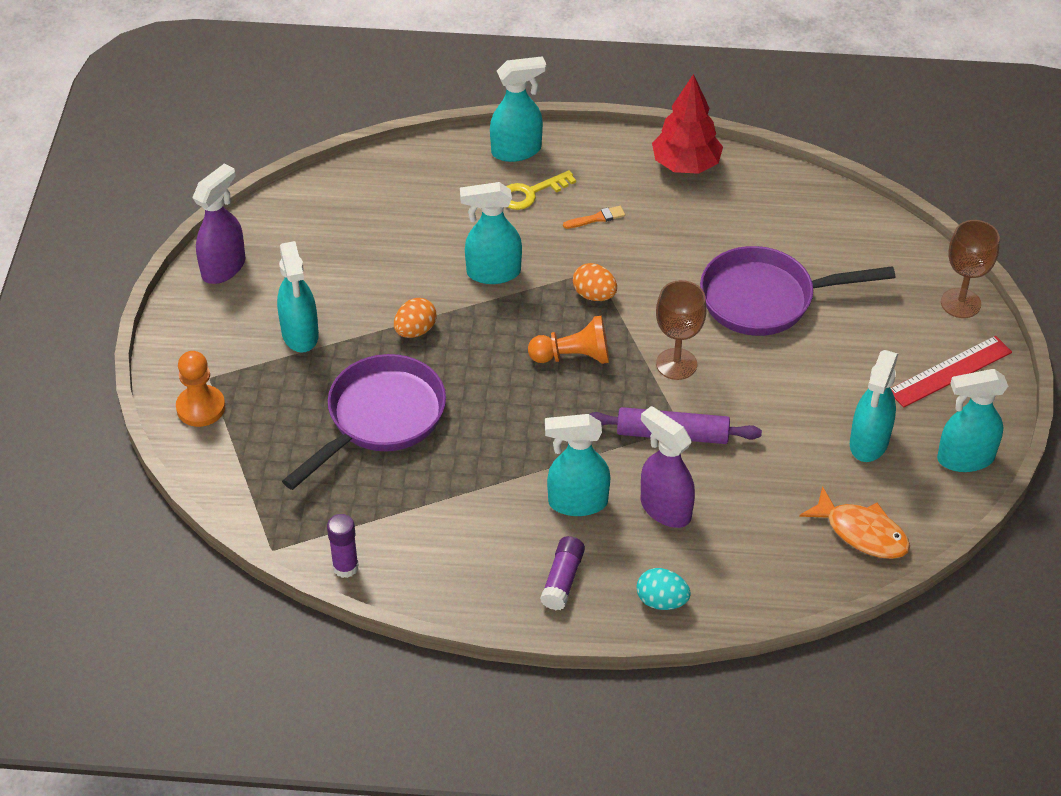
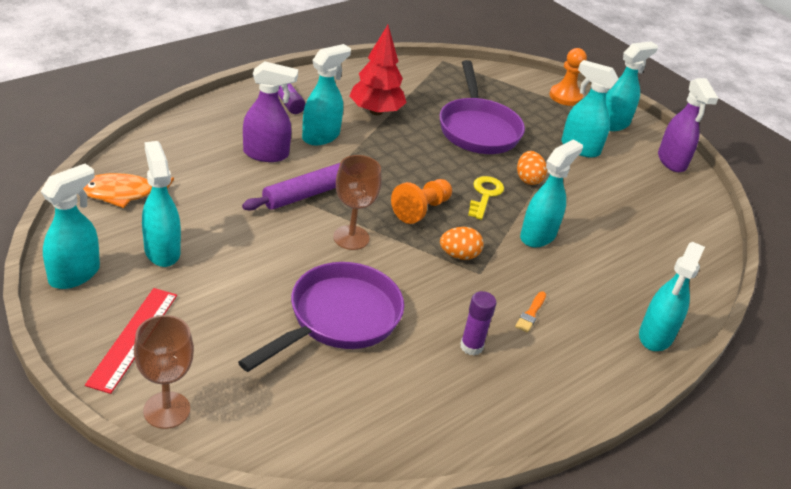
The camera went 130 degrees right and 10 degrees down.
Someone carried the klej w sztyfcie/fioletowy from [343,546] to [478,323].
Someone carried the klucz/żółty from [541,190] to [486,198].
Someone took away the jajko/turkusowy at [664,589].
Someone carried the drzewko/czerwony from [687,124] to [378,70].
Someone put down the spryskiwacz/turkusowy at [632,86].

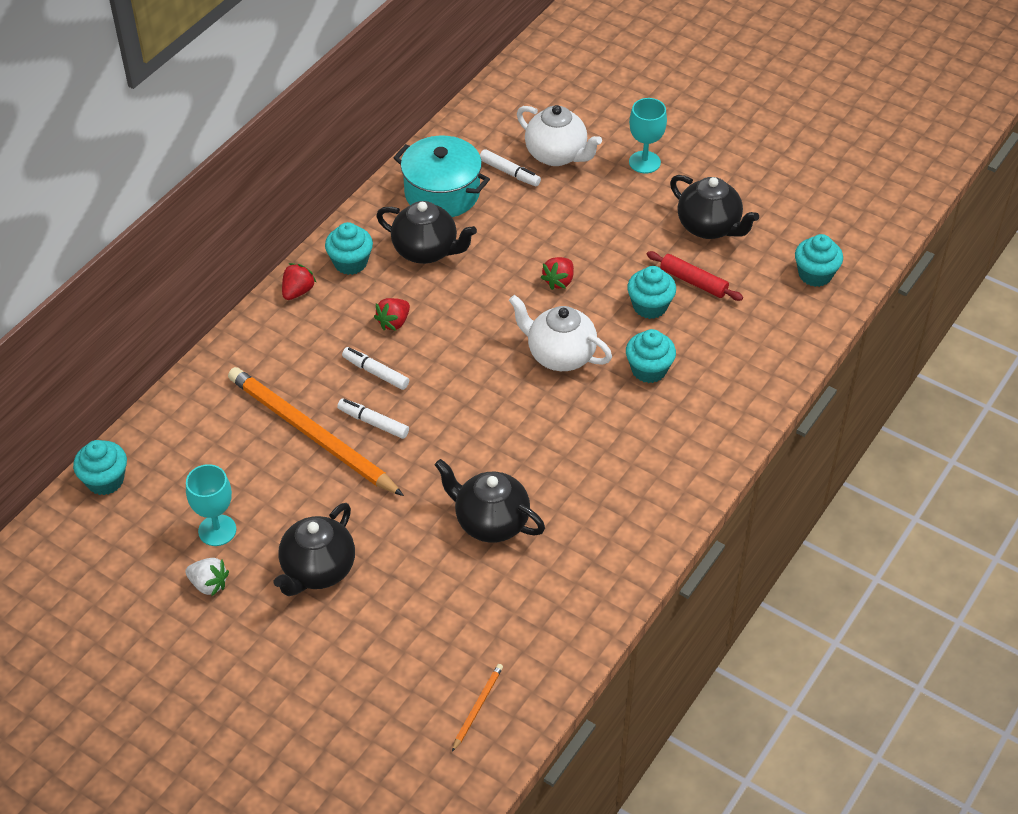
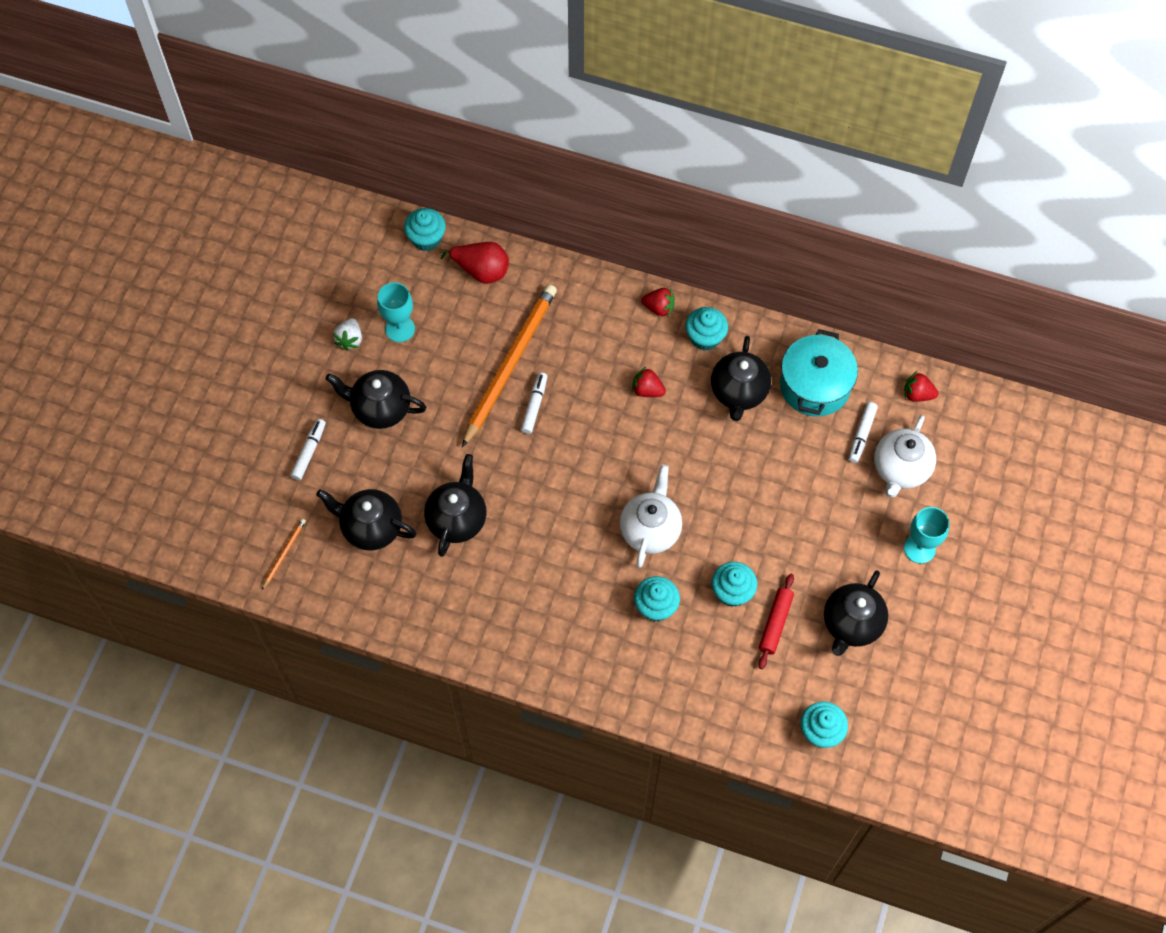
The camera went 75 degrees right and 15 degrees up.
Someone carried the flamaster/biały from [375,368] to [308,449].
Someone rotated the ołówek/pomarańczowy at [477,708] by 75 degrees counterclockwise.
Someone carried the truskawka/czerwony from [557,273] to [921,386].
Someone put down the imbryk/czarny at [366,519].
Someone put down the gruszka/czerwony at [474,263].

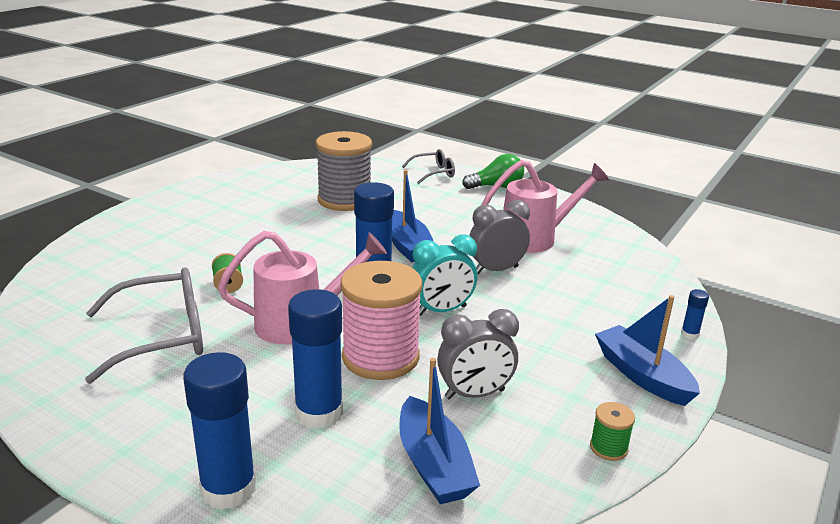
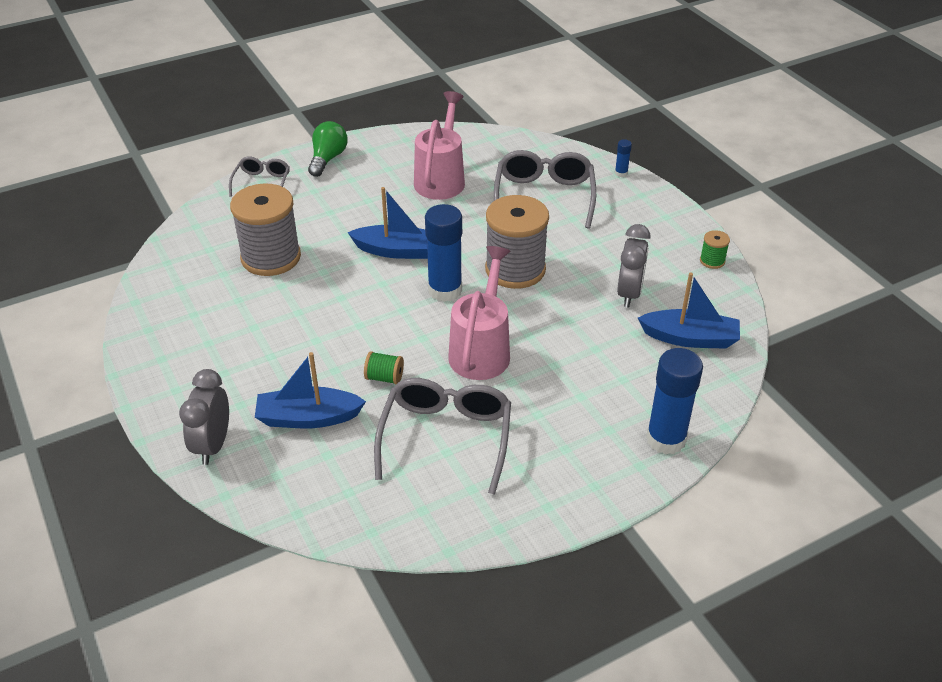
The camera went 60 degrees left and 15 degrees up.
Someone took away the klej w sztyfcie/niebieski at [315,359].
Someone took away the szpulka/różowy at [381,320].
Someone swapped the budzik/turkusowy at [444,275] for the szpulka/szary at [517,242].
Someone carried the budzik/szary from [499,237] to [204,417].
Someone carried the łódka/niebieski from [647,350] to [310,390].
Someone put down the okulary/szary at [545,189].

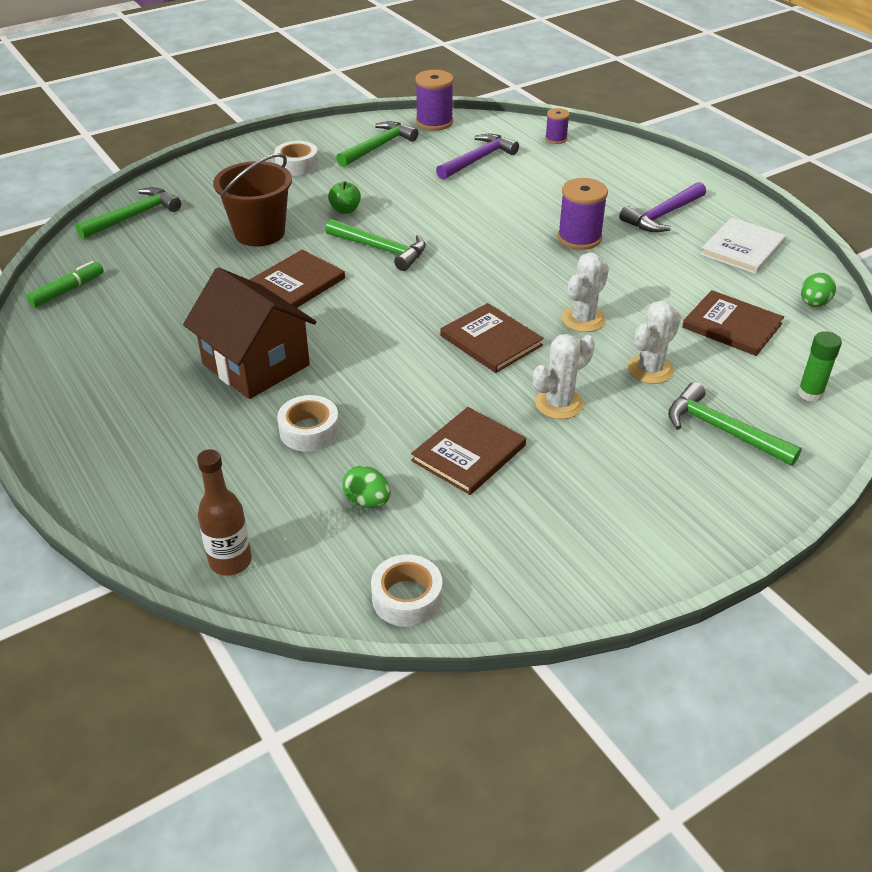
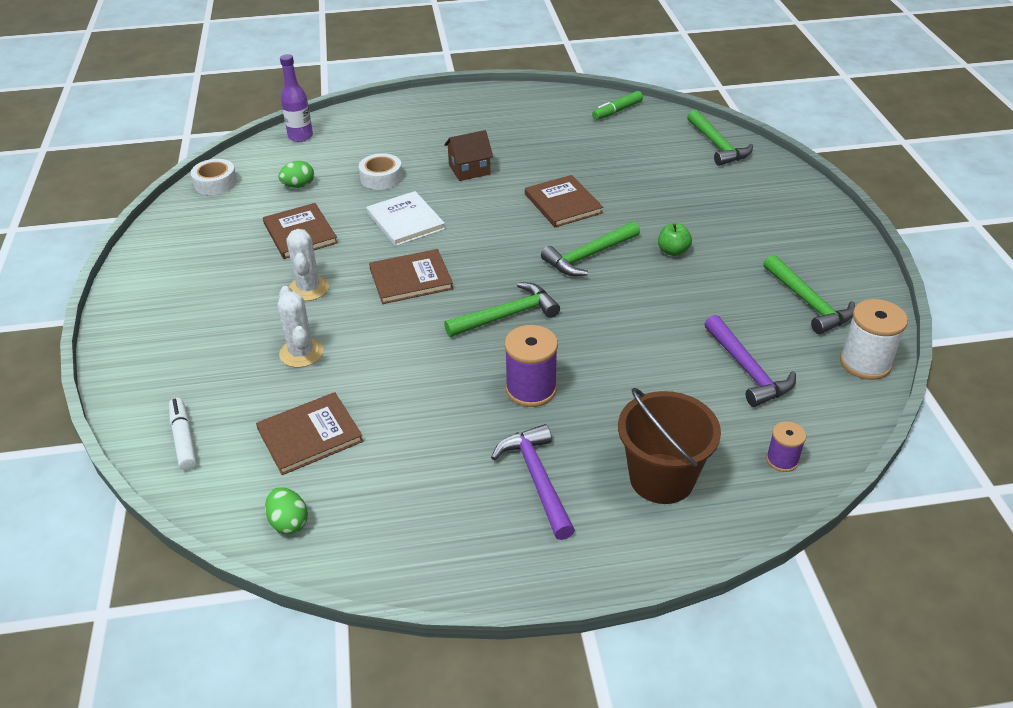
The camera went 115 degrees right and 0 degrees up.
Someone rotated the flamaster/zielony at [65,284] by 75 degrees clockwise.
Someone scaled the domek/brązowy at [249,333] by 0.57.
Someone repainted the butelka/brązowy at [224,512], which became the butelka/fioletowy at [296,98].
Someone carried the wiadro/brązowy from [252,199] to [669,446].
Someone took away the taśma klejąca/biały at [296,158].
Someone repainted the szpulka/fioletowy at [434,100], which became the szpulka/biały at [874,339].
Someone took away the kaktus/biały at [585,292].
Someone carried the młotek/zielony from [735,424] to [502,309].
Someone carried the książka/biały from [743,245] to [406,218].
Someone swapped the klej w sztyfcie/zielony at [820,366] for the flamaster/biały at [183,434].

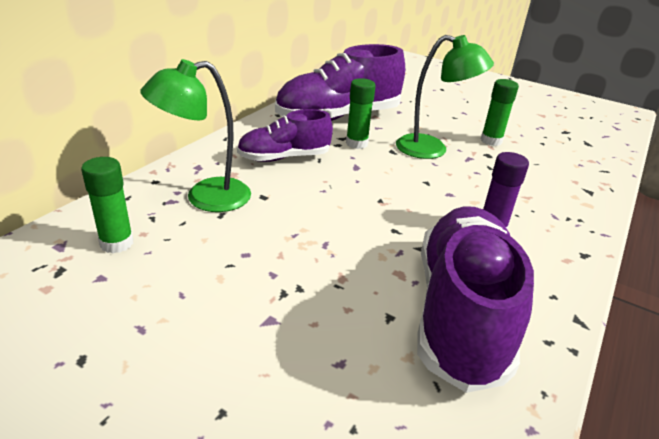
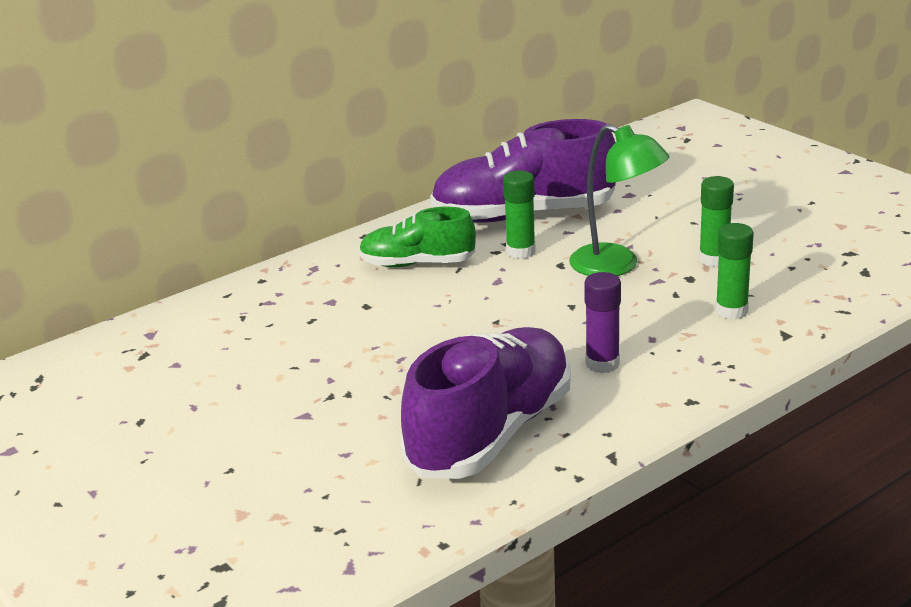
The camera went 25 degrees right and 5 degrees down.
Someone carried the klej w sztyfcie/zielony from [107,205] to [734,271].
Someone took away the lampka/zielony at [195,135].
Someone repainted the but/fioletowy at [285,135], which became the but/zielony at [417,237].

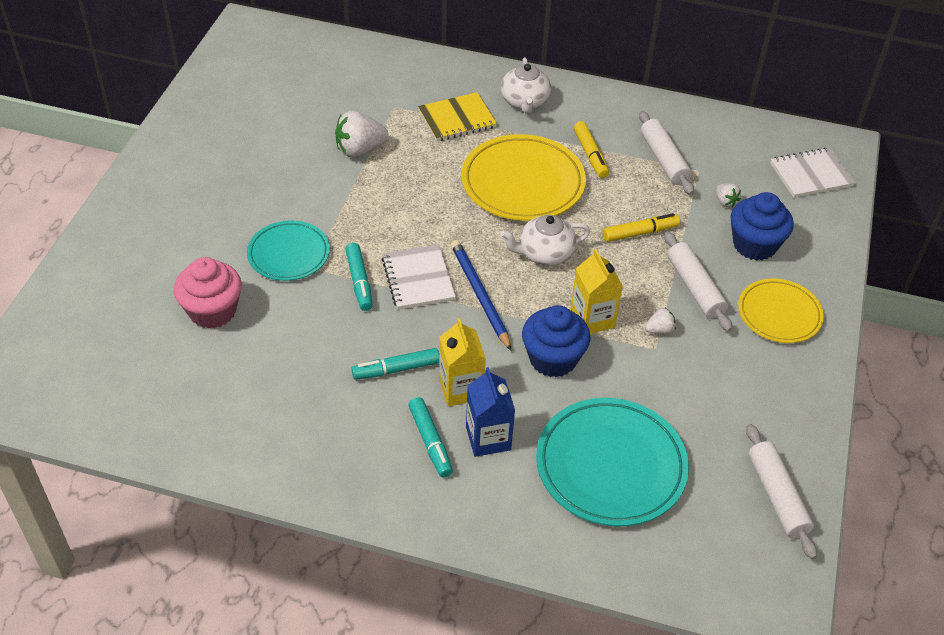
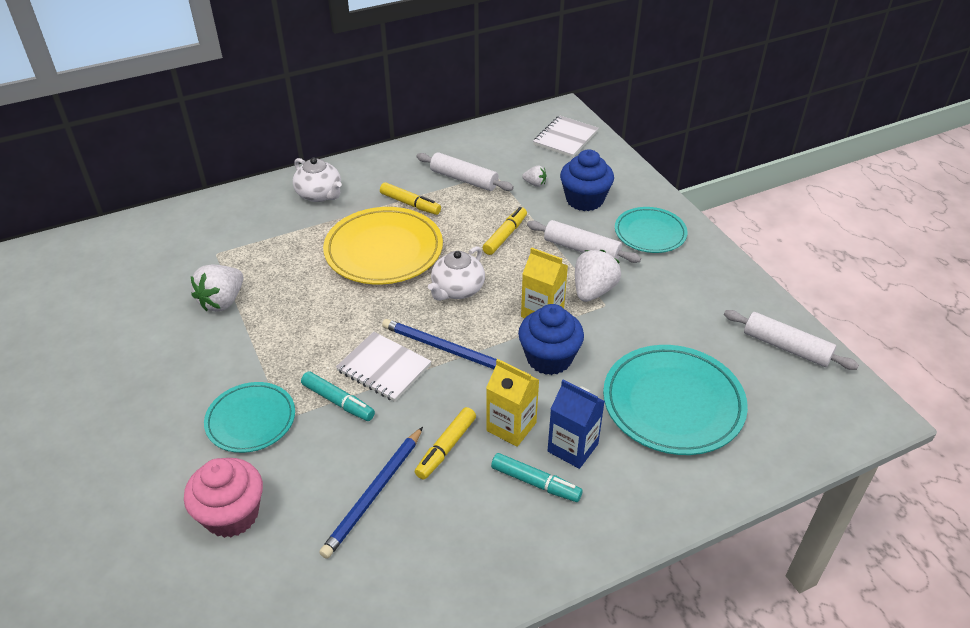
The camera went 40 degrees left and 5 degrees down.
Someone repainted the flamaster/turkusowy at [395,364], which became the flamaster/żółty at [445,443].
Someone took away the zeszyt/żółty at [457,117].
Someone scaled the truskawka/biały at [660,321] by 1.95.
Someone repainted the talerz/żółty at [781,310], which became the talerz/turkusowy at [651,230].
Someone put down the ołówek/niebieski at [371,493].

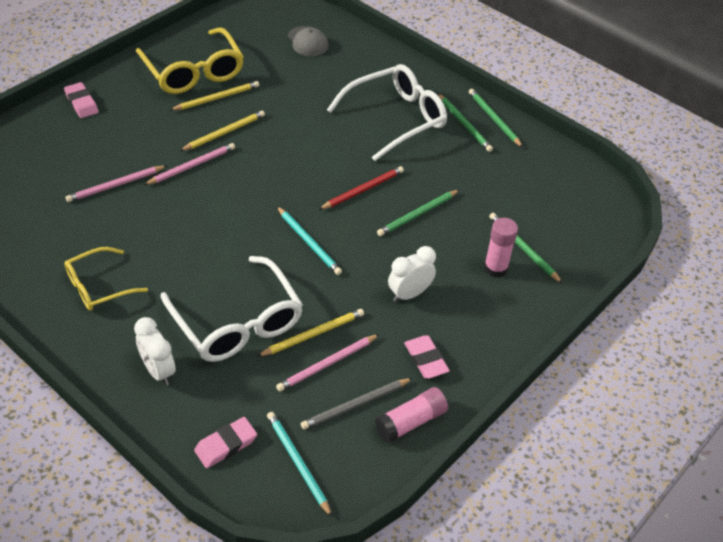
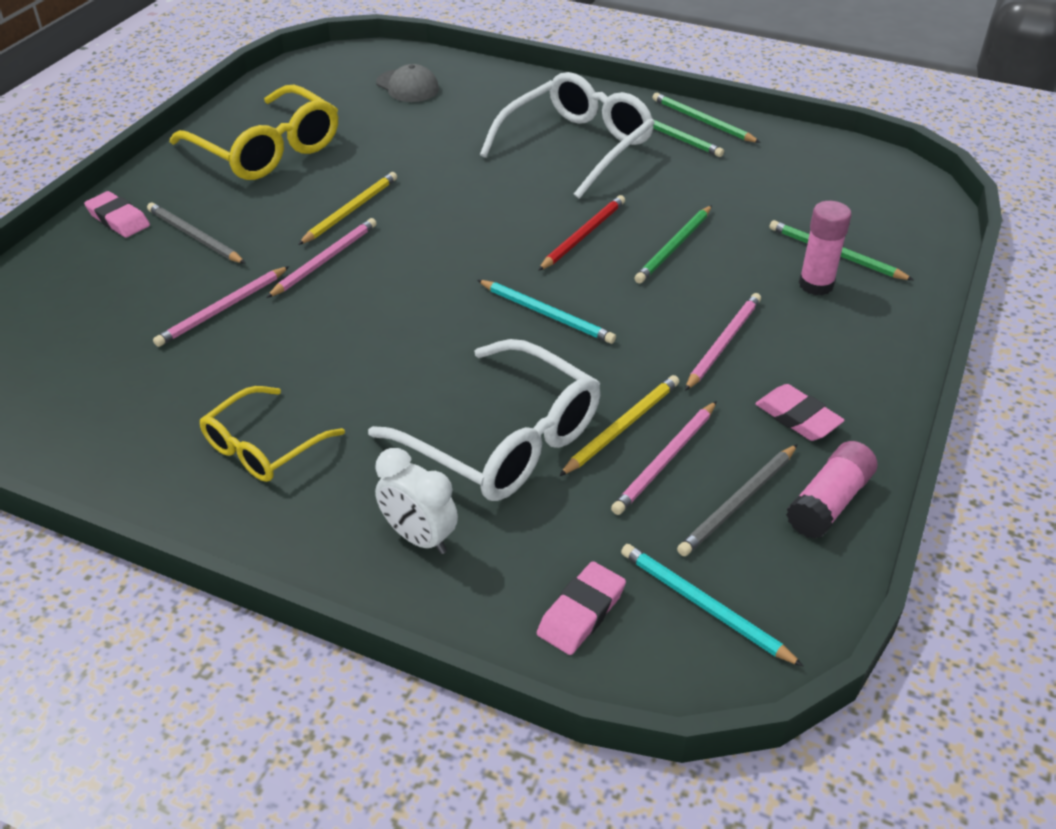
The camera went 15 degrees left and 5 degrees down.
Someone took away the ołówek/żółty at [214,96].
Someone swapped the budzik/biały at [412,274] for the ołówek/różowy at [723,342].
Someone put down the ołówek/szary at [196,233].

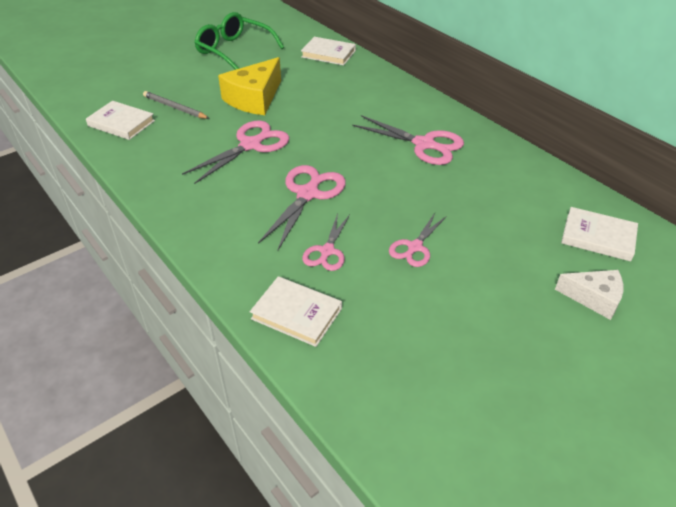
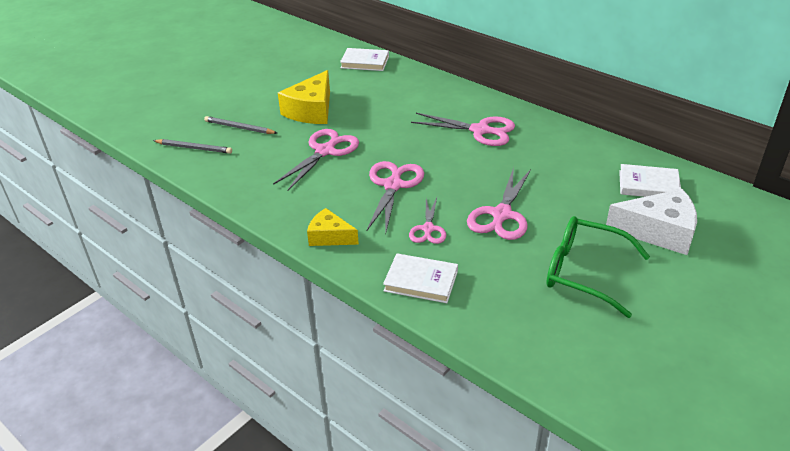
The camera went 10 degrees left and 5 degrees down.
Someone swapped the książka/biały at [120,120] for the ołówek/szary at [192,146].
Someone carried the okulary/zielony from [239,41] to [598,267].
Someone scaled the nożyczki/różowy at [418,240] by 1.64.
Someone scaled the ser/biały at [589,295] by 1.64.
Someone put down the ser/żółty at [333,227].

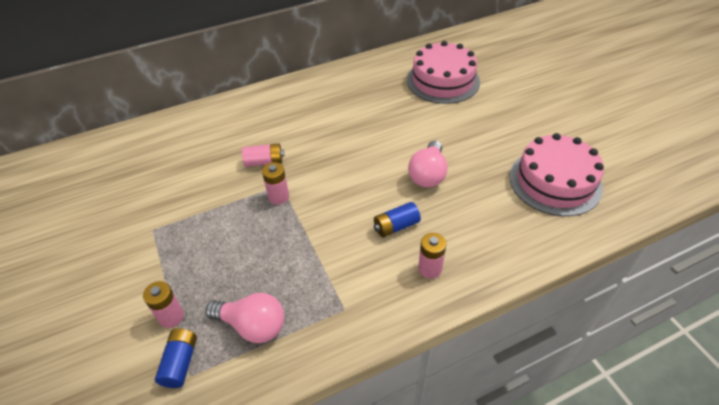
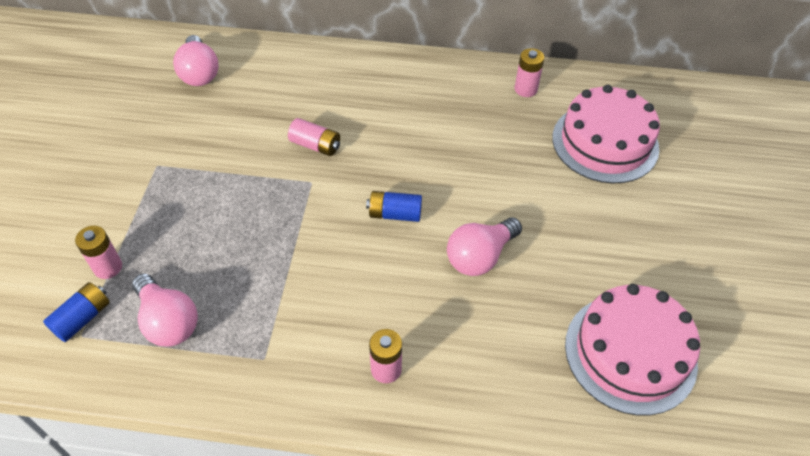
The camera went 30 degrees right and 5 degrees up.
Someone carried the bateria/różowy from [275,183] to [529,72].
Someone carried the bateria/niebieski from [397,219] to [394,206].
Someone put down the żarówka/różowy at [196,60].

